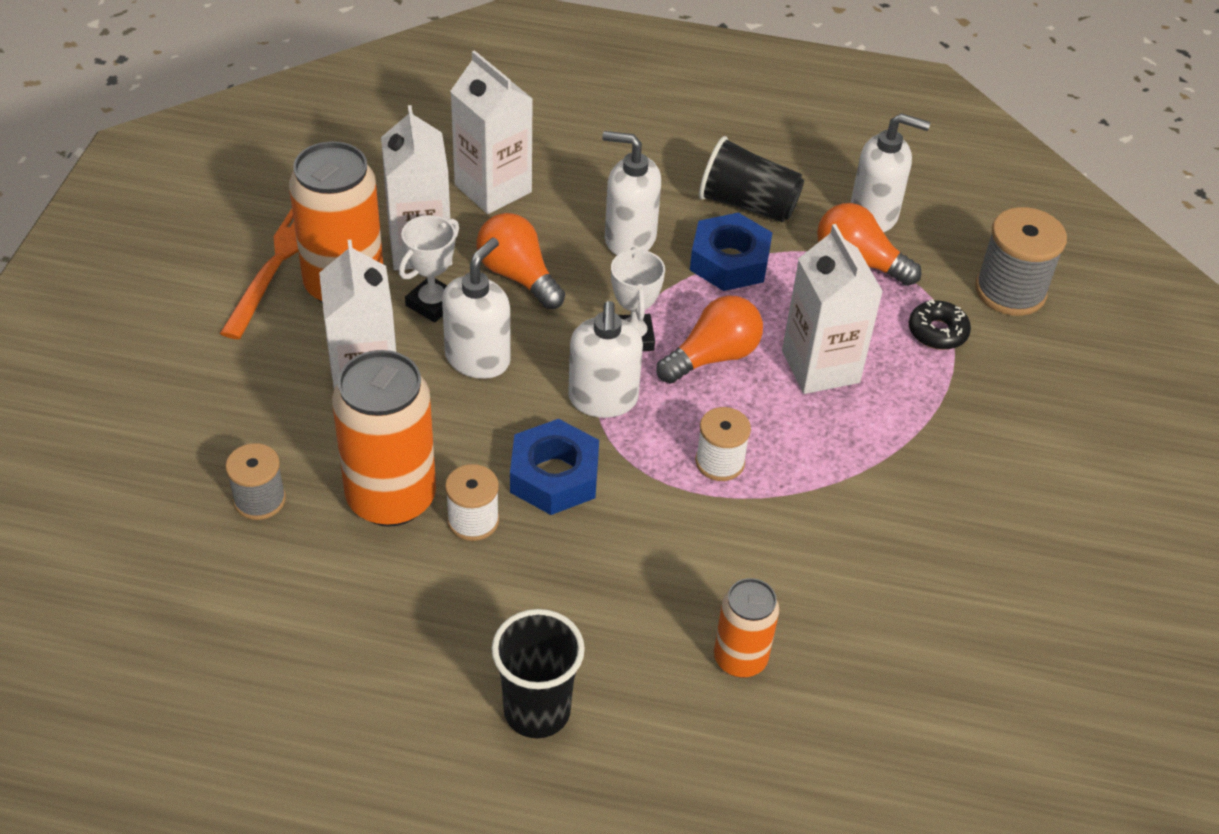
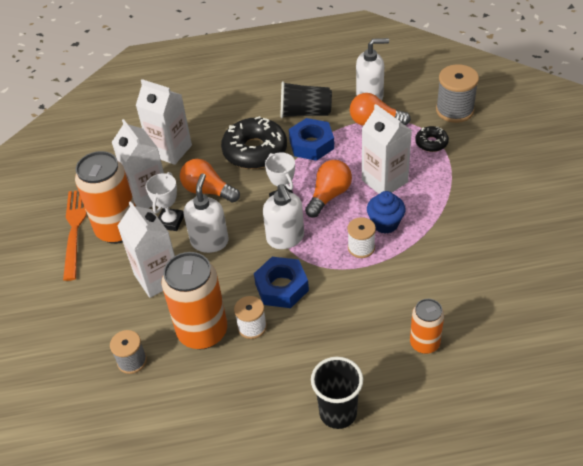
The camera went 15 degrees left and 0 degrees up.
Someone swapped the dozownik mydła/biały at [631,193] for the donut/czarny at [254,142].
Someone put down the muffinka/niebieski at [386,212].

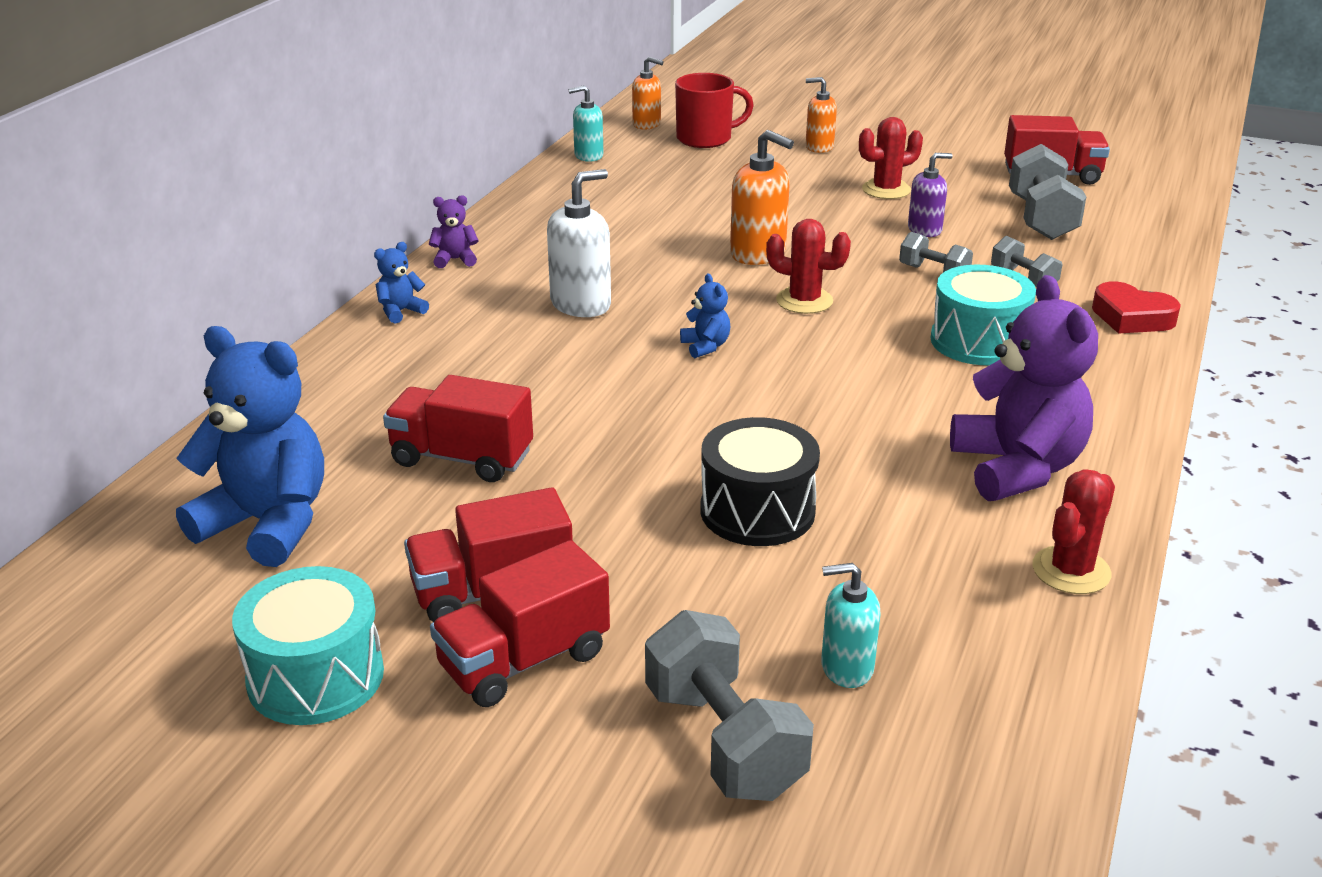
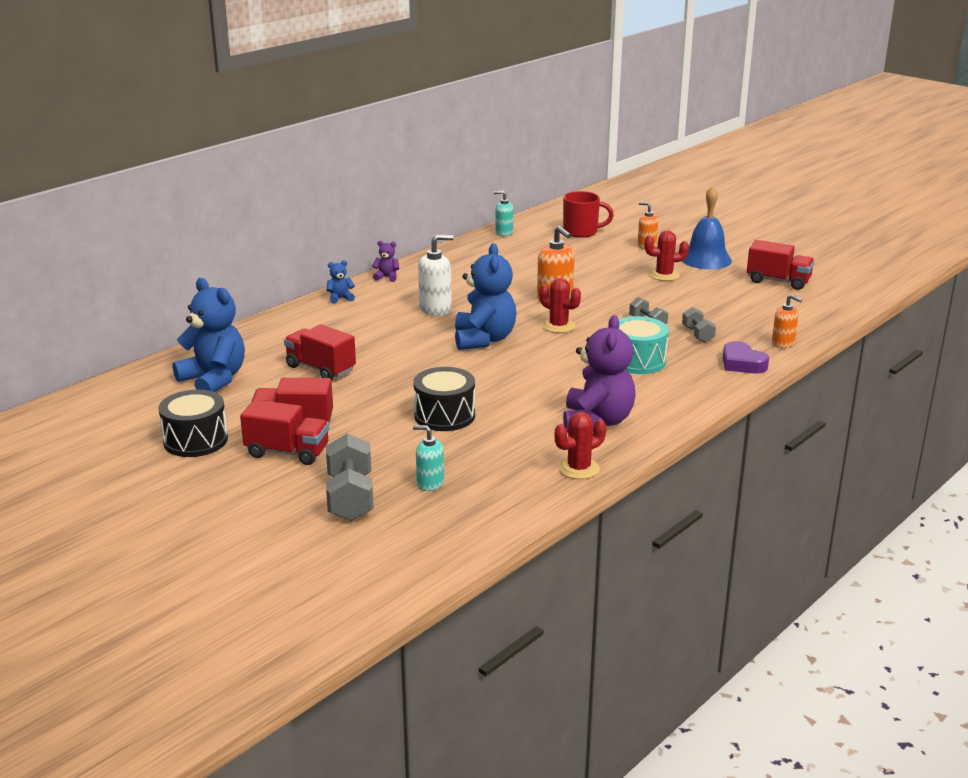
The camera went 20 degrees right and 5 degrees down.
Someone repainted the bęben/turkusowy at [308,645], which became the bęben/czarny at [193,423].
Someone rotated the ciężarówka/czerwony at [520,623] by 150 degrees counterclockwise.
Someone carried the dozownik mydła/pomarańczowy from [648,93] to [787,321].
Someone scaled the miś/niebieski at [705,315] by 2.30.
Someone took away the dozownik mydła/fioletowy at [930,195].
Someone took away the hantel/szary at [1047,192].
Someone repainted the serce/czerwony at [1136,308], which became the serce/fioletowy at [746,357].
Someone put down the dzwonek/niebieski at [707,227].

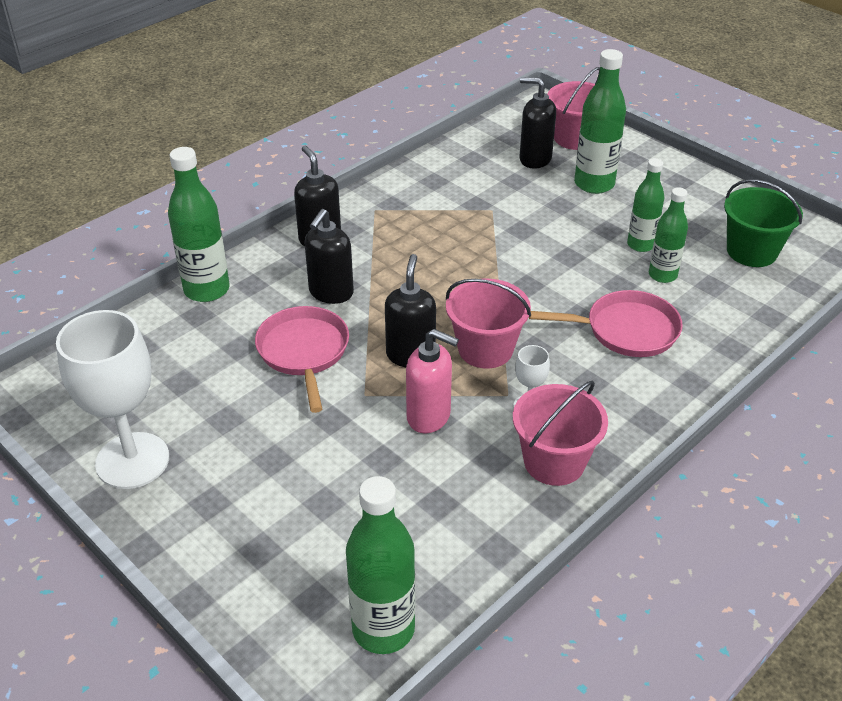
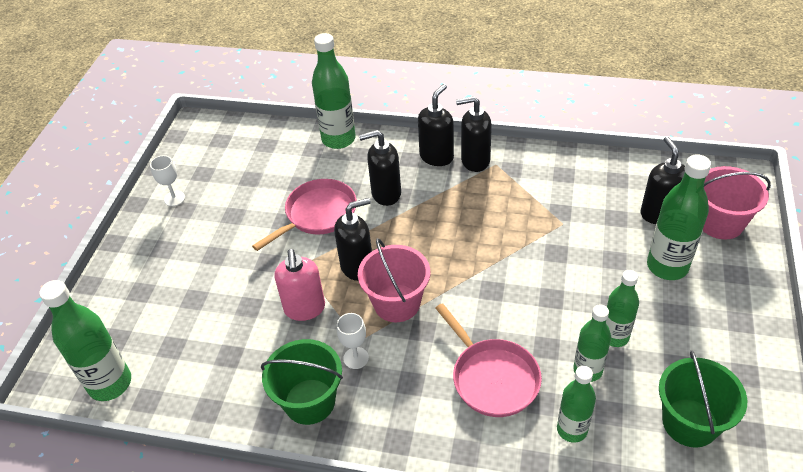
The camera went 60 degrees right and 5 degrees up.
Someone scaled the kielich/biały at [112,399] by 0.44.
Someone repainted the wiadro/różowy at [560,433], which became the wiadro/zielony at [302,382].
Someone put down the dozownik mydła/czarny at [474,134].
Someone put down the butelka/zielony at [576,404].

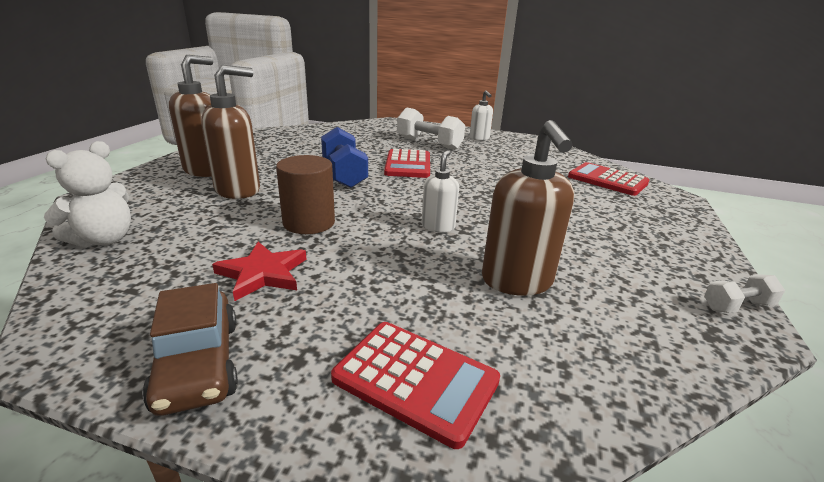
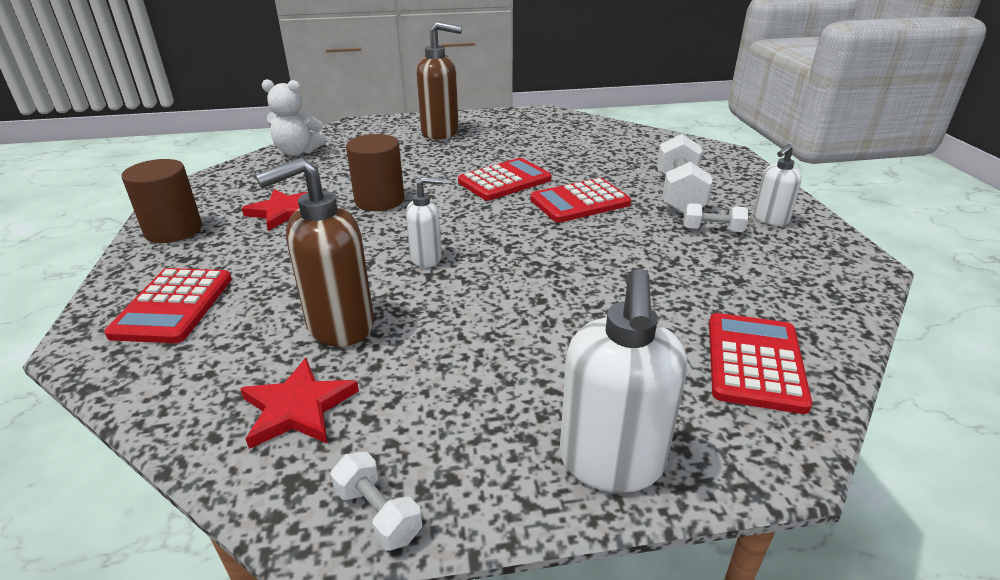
The camera went 65 degrees right and 5 degrees up.
Someone swapped the samochód/brązowy at [190,349] for the walec/brązowy at [161,201].
Someone took away the dozownik mydła/brązowy at [230,132].
Someone swapped the hantel/niebieski at [344,157] for the kalkulator/czerwony at [504,179].
Someone put down the gwiazda/czerwony at [299,403].
Someone put down the dozownik mydła/biały at [623,381].
Someone put down the hantel/biały at [715,217].

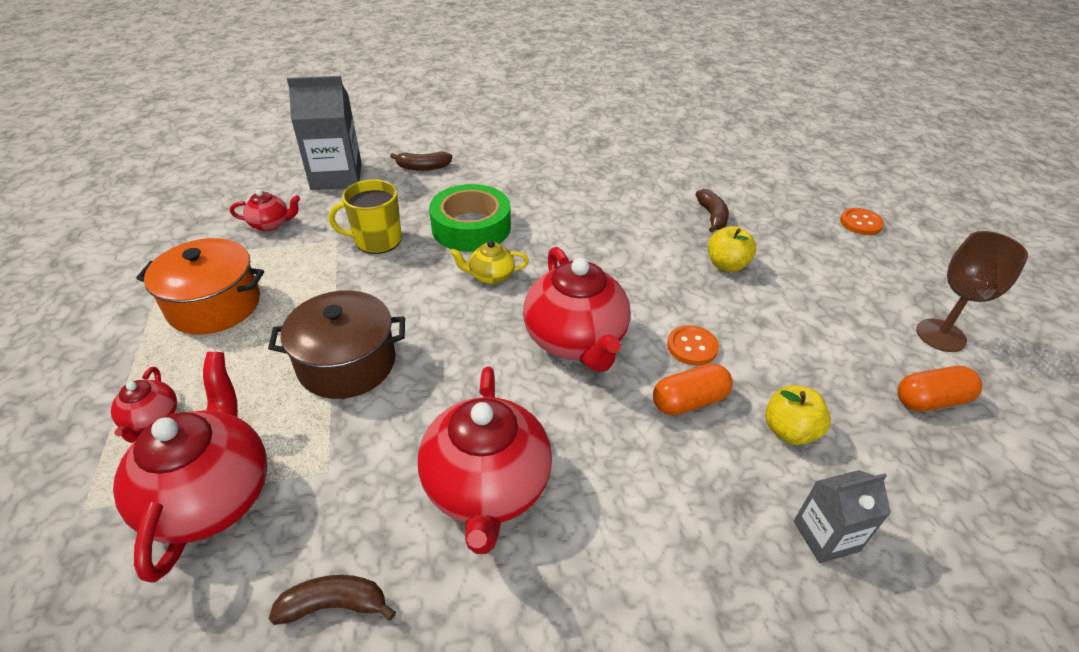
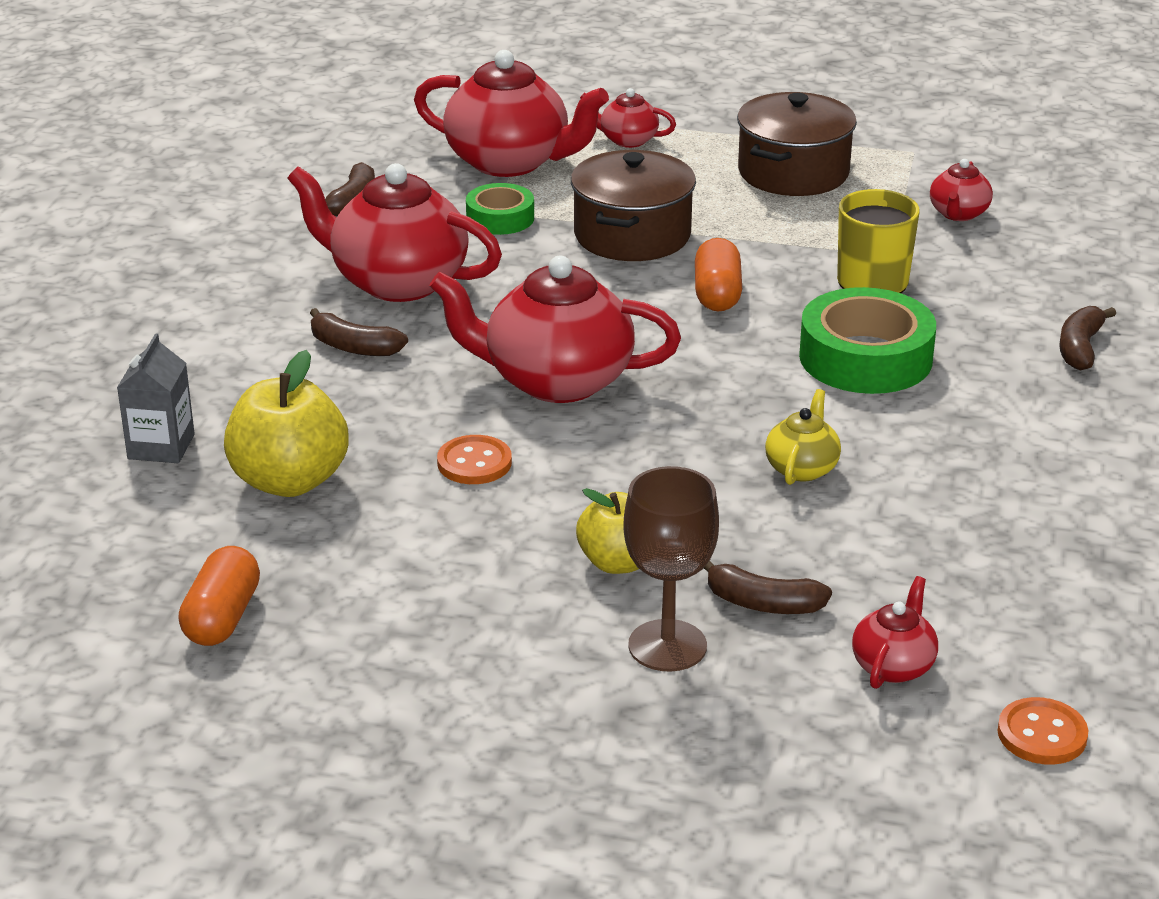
The camera went 115 degrees right and 10 degrees down.
Someone repainted the garnek/pomarańczowy at [200,286], which became the garnek/brązowy at [797,144].
Someone took away the karton mleka/szary at [324,133].
Someone carried the imbryk/żółty from [489,262] to [803,437].
Someone carried the kapsułka/pomarańczowy from [693,389] to [718,275].
Someone scaled the jabłko/żółty at [798,415] by 1.54.
Someone carried the guzik/pomarańczowy from [862,221] to [1042,731].
Someone carried the kielich/brązowy from [972,291] to [671,569].
Someone put down the banan/brązowy at [359,332].
Someone put down the taśma klejąca/zielony at [500,209].
Someone put down the imbryk/czerwony at [895,632].

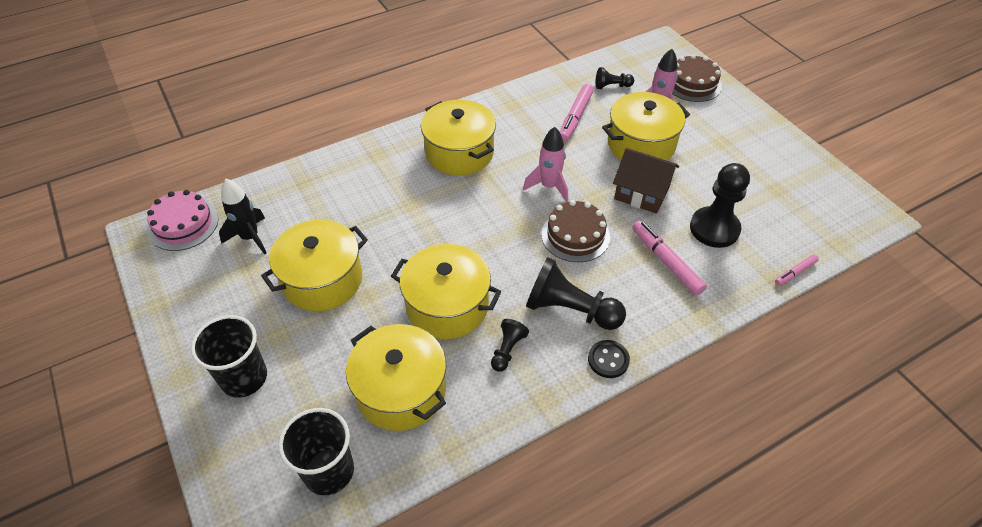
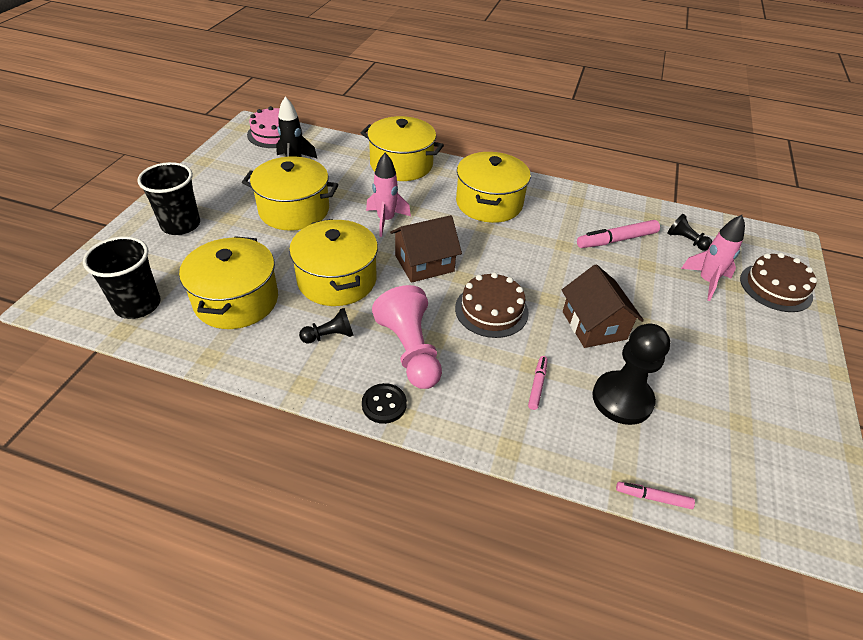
The camera went 45 degrees right and 5 degrees down.
Someone carried the rakieta/różowy from [545,164] to [388,195].
Someone repainted the pionek/czarny at [576,293], which became the pionek/różowy at [407,337].
Someone carried the garnek/żółty from [646,126] to [402,148].
Someone scaled the flamaster/różowy at [669,258] by 0.56.
Someone put down the domek/brązowy at [426,249].

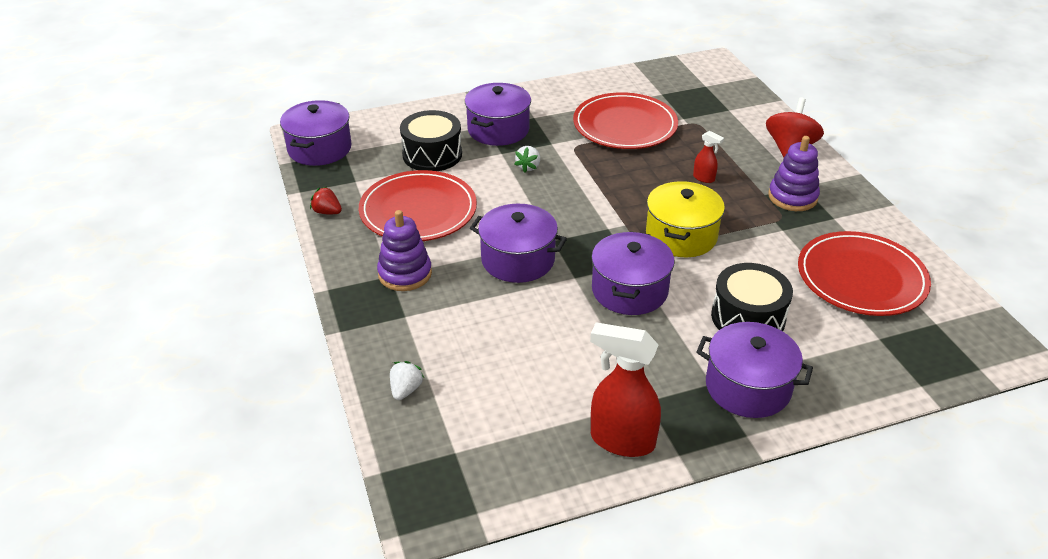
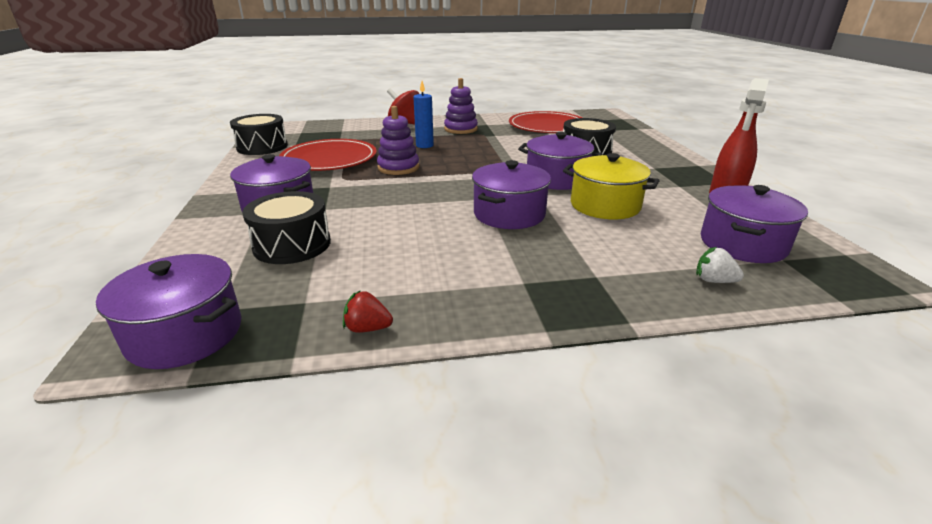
The camera went 80 degrees left and 10 degrees down.
Someone rotated the truskawka/czerwony at [326,200] by 60 degrees clockwise.
Someone took away the talerz/czerwony at [418,205].
Someone carried the zabawka nakładanka/fioletowy from [404,250] to [398,140].
Someone took away the truskawka/biały at [527,159].
Someone carried the garnek/żółty from [685,219] to [611,186].
Someone swapped the spryskiwacz/czerwony at [708,157] for the świeca/niebieski at [423,114].
Someone carried the garnek/fioletowy from [754,370] to [754,224].
Someone put down the bęben/czarny at [259,134].

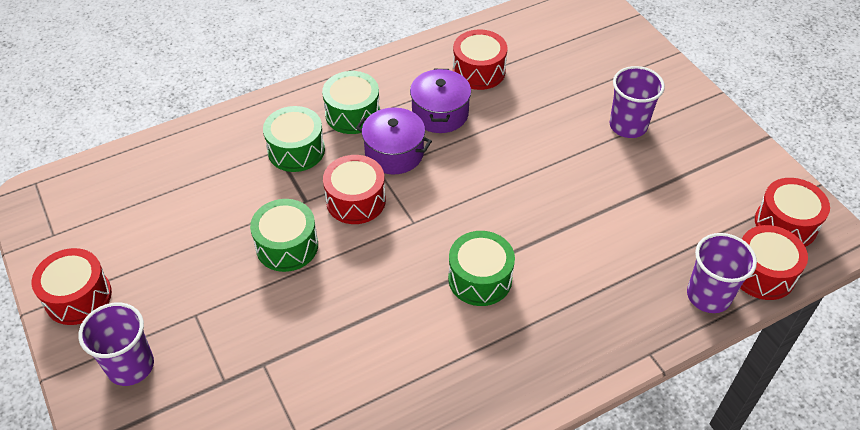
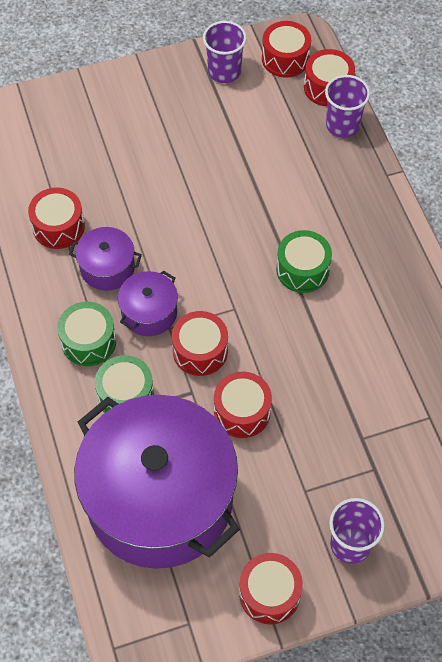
The camera went 80 degrees left and 10 degrees up.
Someone repainted the bęben/zielony at [284,235], which became the bęben/czerwony at [243,405].
Someone carried the szklanka/fioletowy from [637,102] to [225,52].
Someone put down the garnek/fioletowy at [157,482].

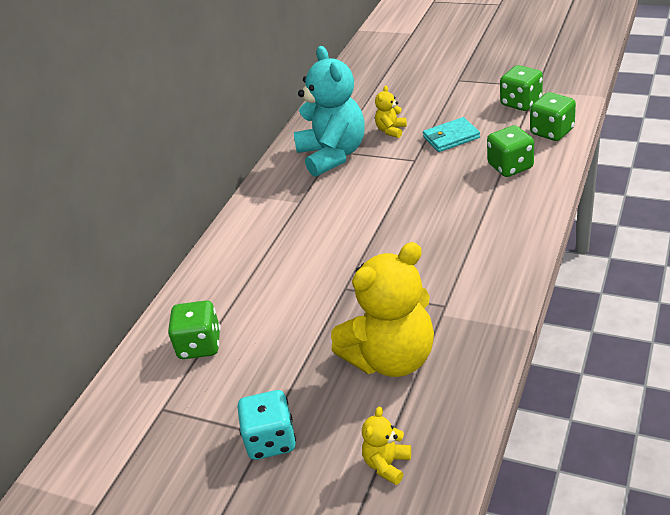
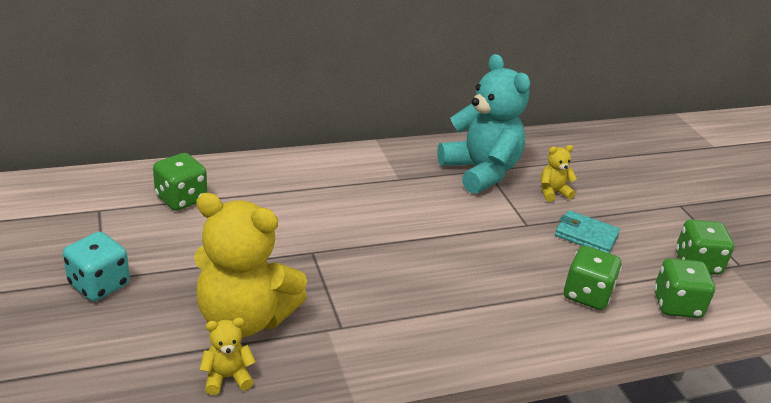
The camera went 40 degrees right and 5 degrees down.
Someone rotated the miś/turkusowy at [329,111] by 60 degrees counterclockwise.
Someone carried the miś/żółty from [386,446] to [228,356].

